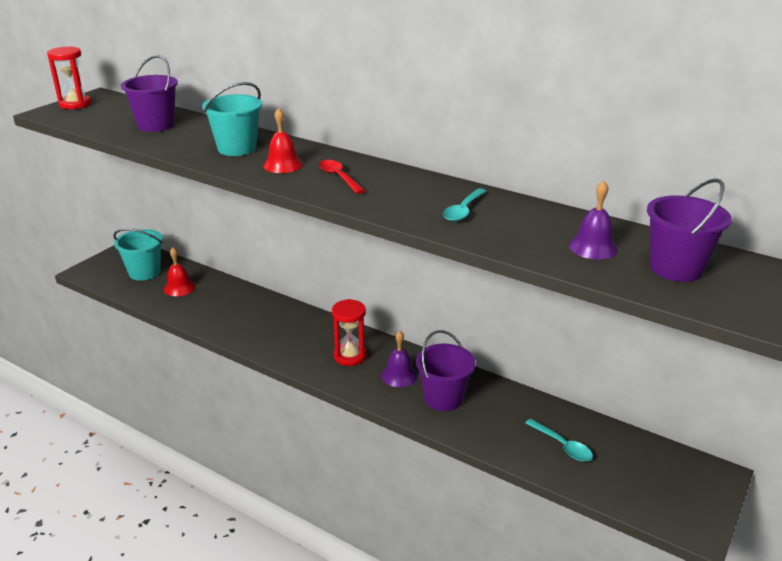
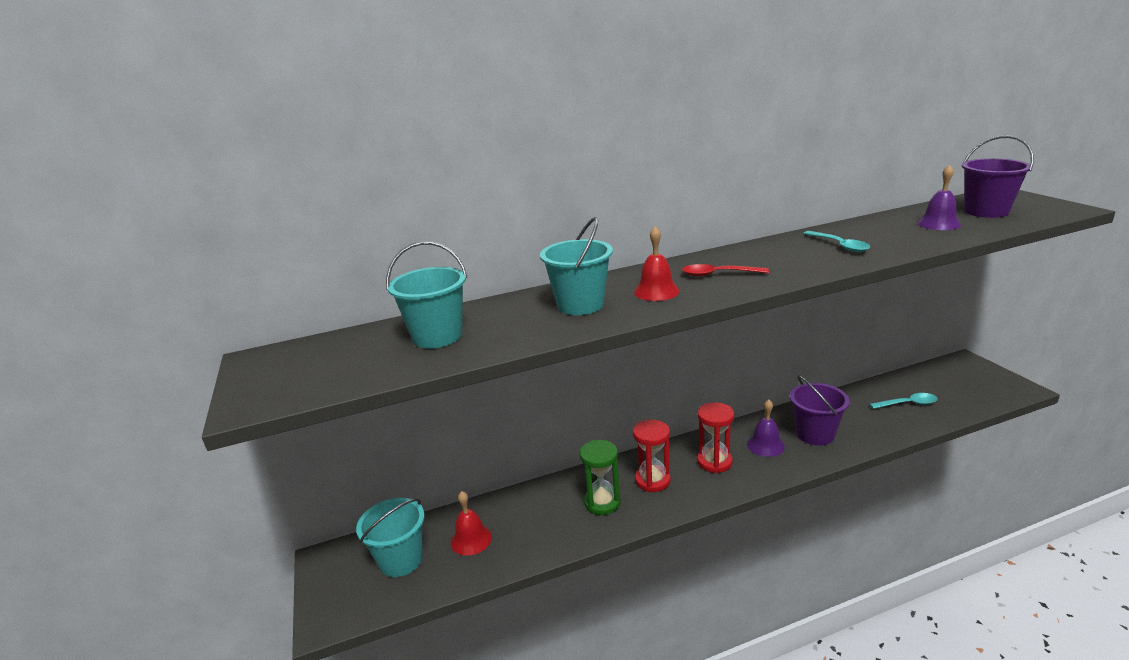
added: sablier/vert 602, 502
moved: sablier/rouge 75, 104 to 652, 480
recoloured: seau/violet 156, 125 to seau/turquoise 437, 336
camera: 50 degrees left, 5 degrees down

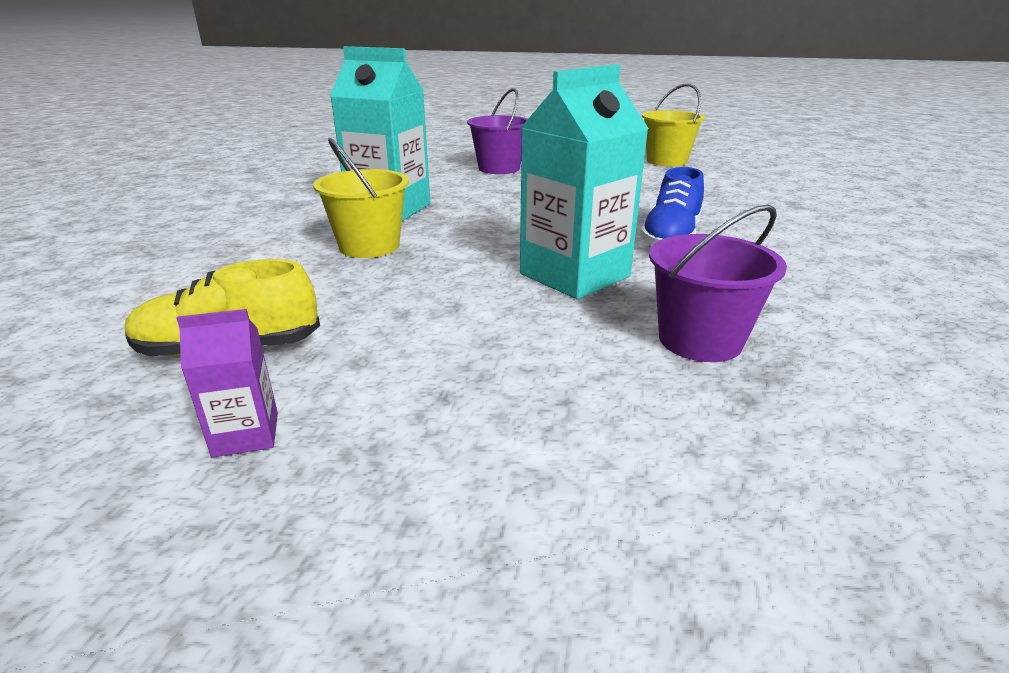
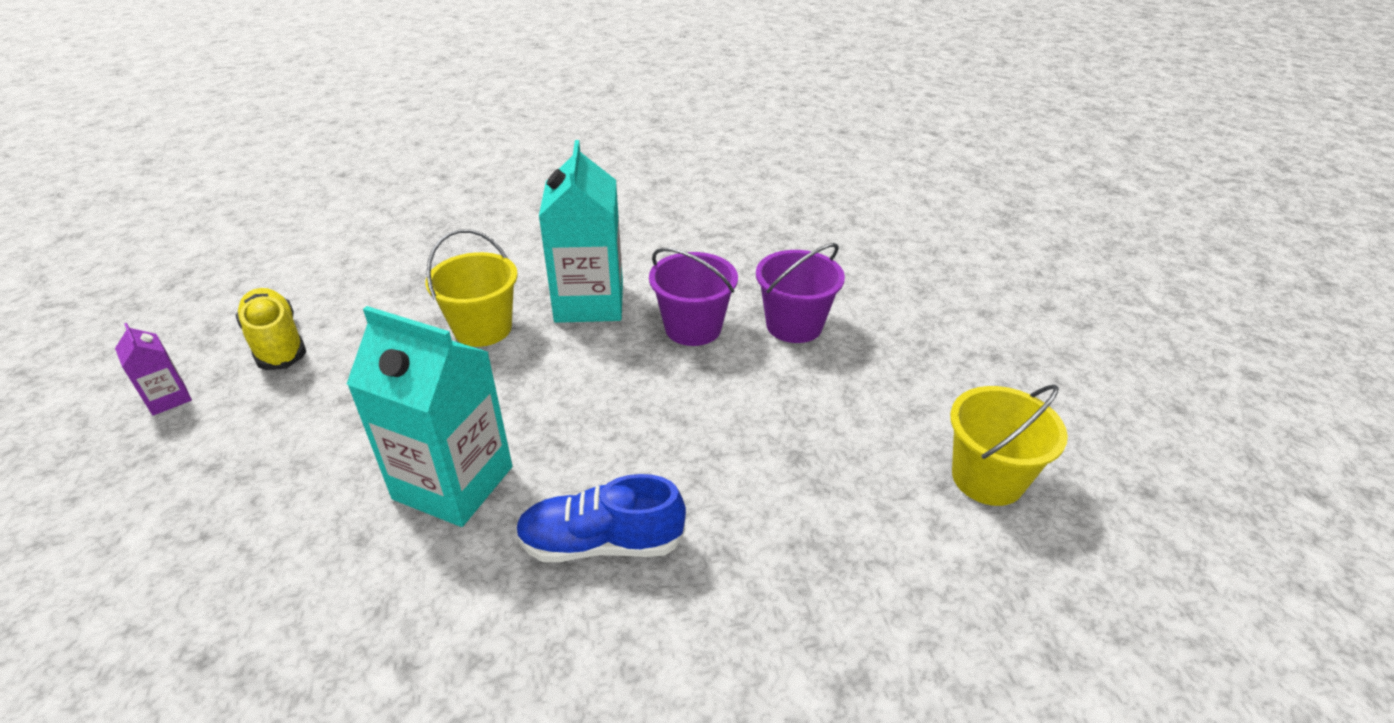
moved: seau/violet 700, 340 to 693, 328
camera: 65 degrees right, 10 degrees up

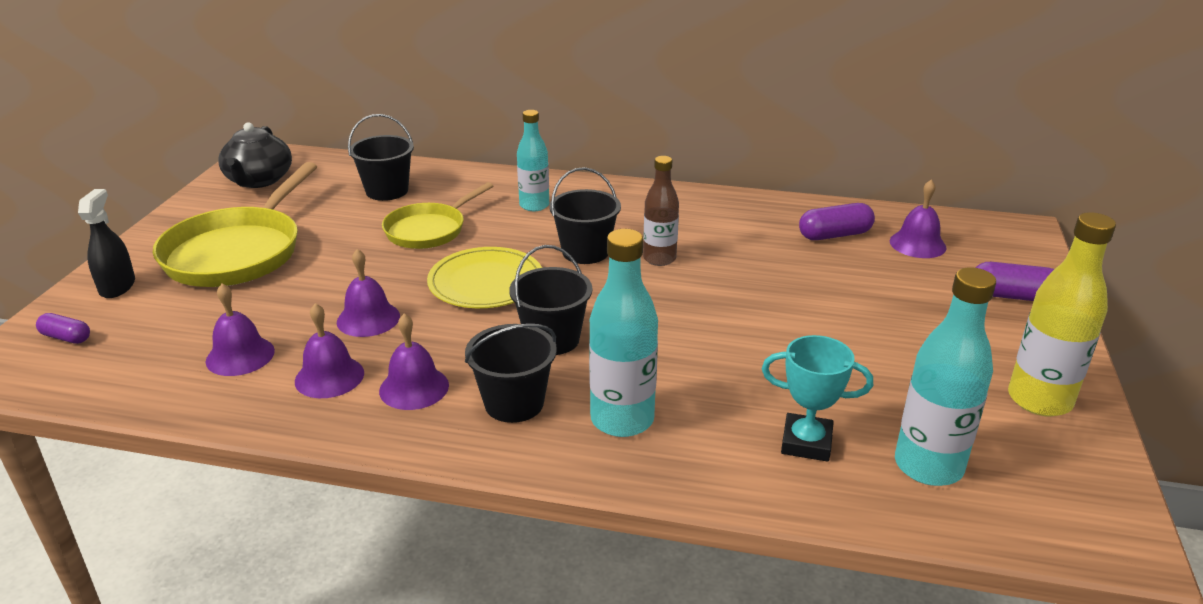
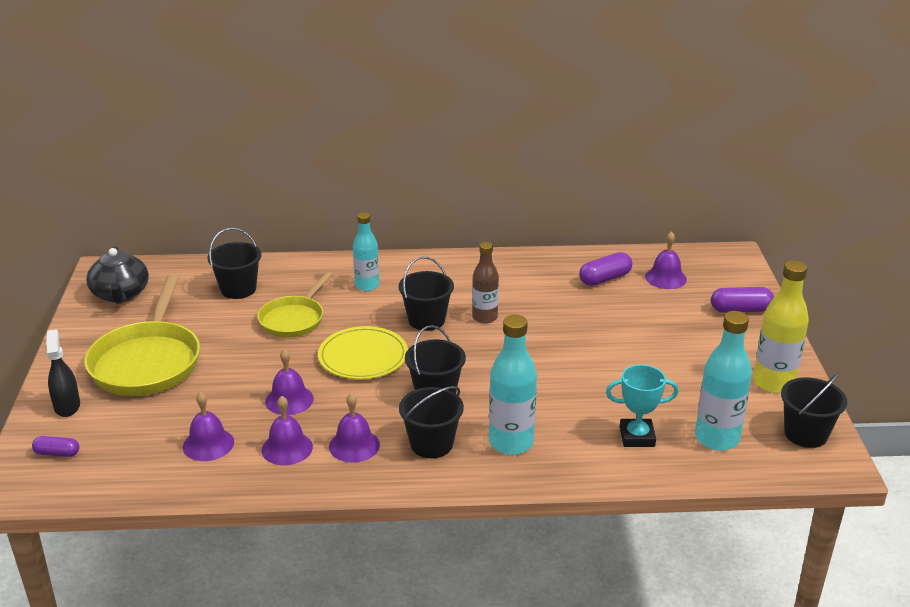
added: seau/noir 805, 434
camera: 15 degrees left, 0 degrees up

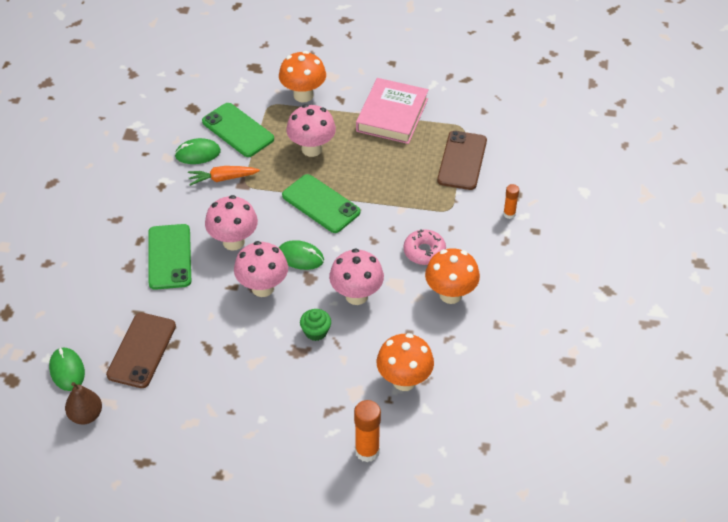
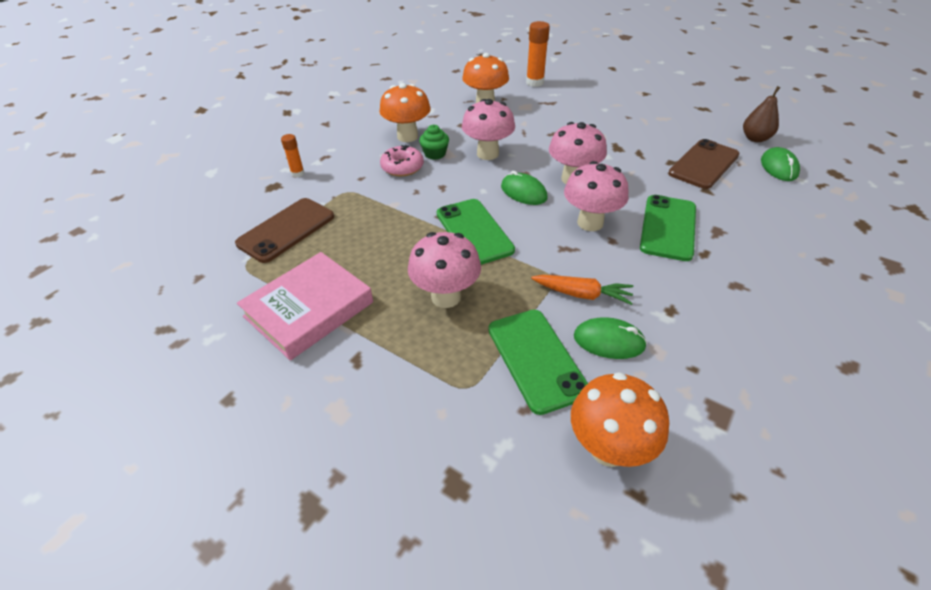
moved: muffin/vert 316, 332 to 435, 154; champignon/orange 303, 95 to 608, 449
camera: 155 degrees left, 5 degrees down

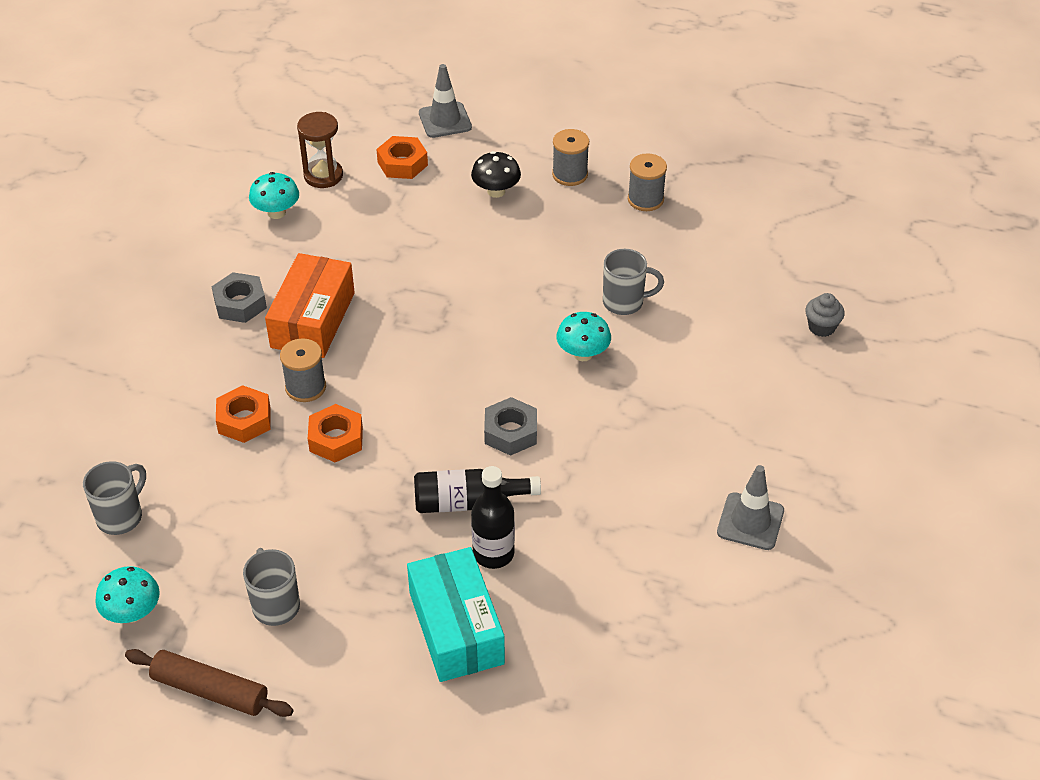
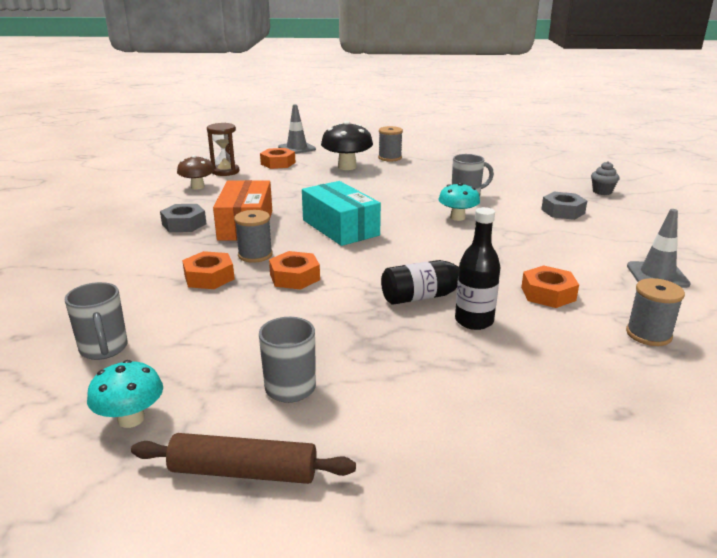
added: écrou/orange 548, 294
moved: boîte/turquoise 456, 628 to 340, 227; écrou/gris 510, 432 to 563, 211; bobine/gris 645, 199 to 648, 334
recoloured: champignon/turquoise 276, 212 to champignon/marron 197, 187
turned: tasse/gris 121, 516 = 104, 349 135 degrees clockwise
resized: champignon/noir 496, 191 = 347, 167 x1.54
camera: 15 degrees left, 20 degrees down

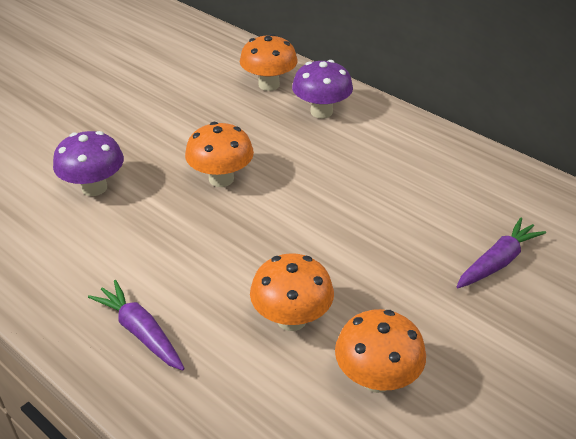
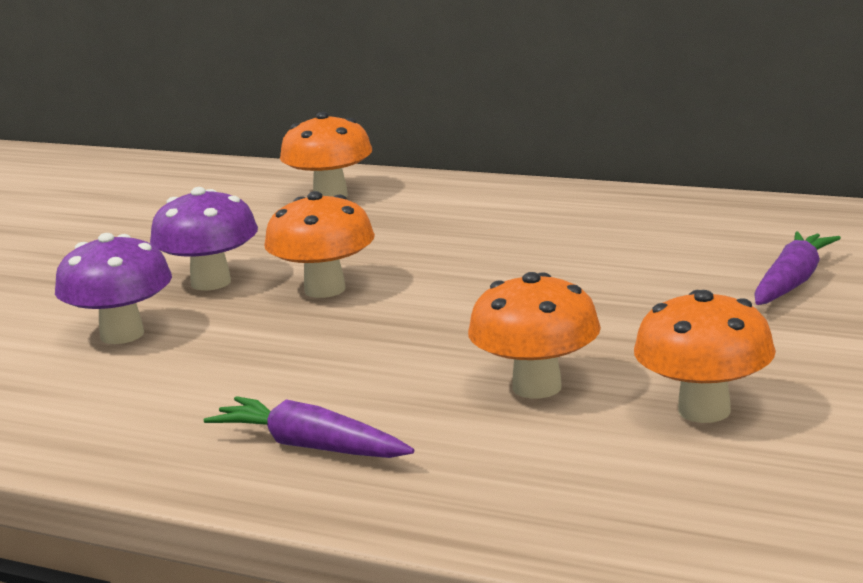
moved: champignon/violet 321, 112 to 211, 282
camera: 15 degrees left, 20 degrees down

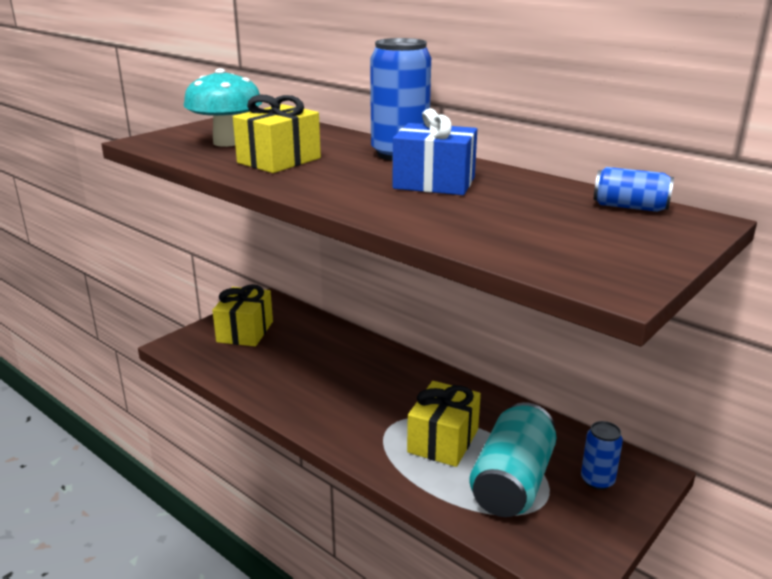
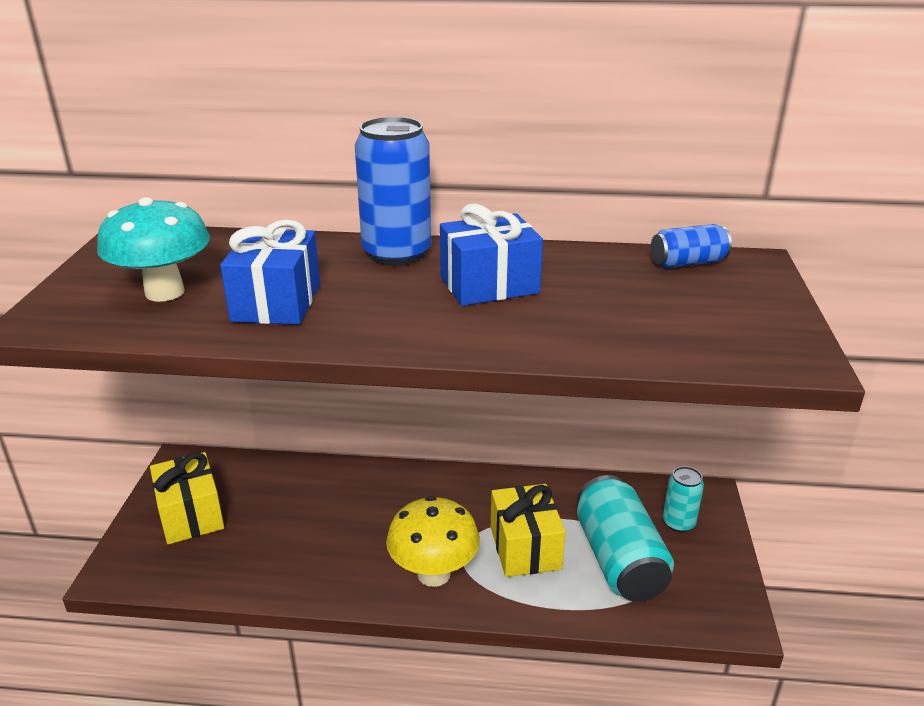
added: champignon/jaune 434, 574
recoloured: cadeau/jaune 279, 160 to cadeau/bleu 277, 302; canette/bleu 597, 480 to canette/turquoise 678, 523
camera: 35 degrees left, 5 degrees up

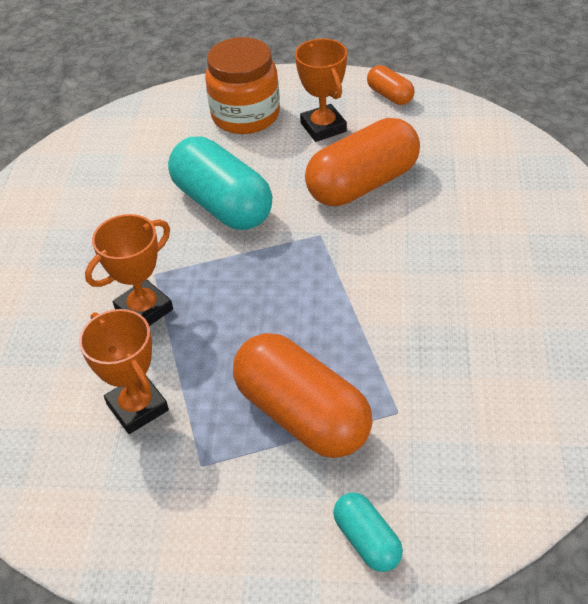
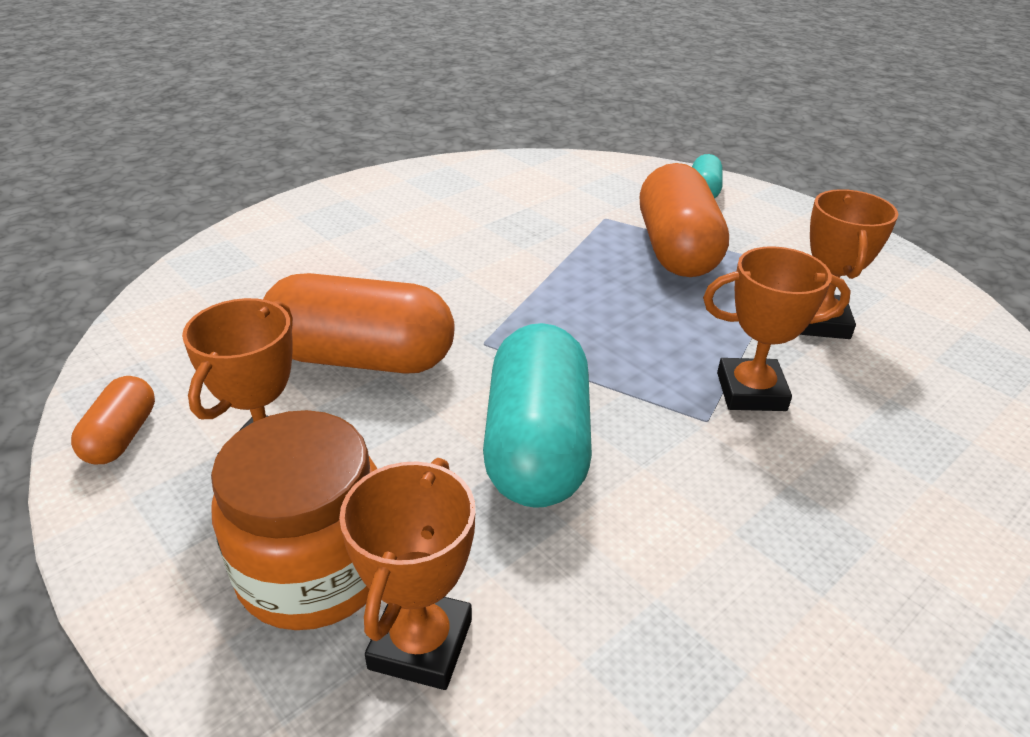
added: trophée/orange 421, 644
camera: 140 degrees left, 10 degrees down

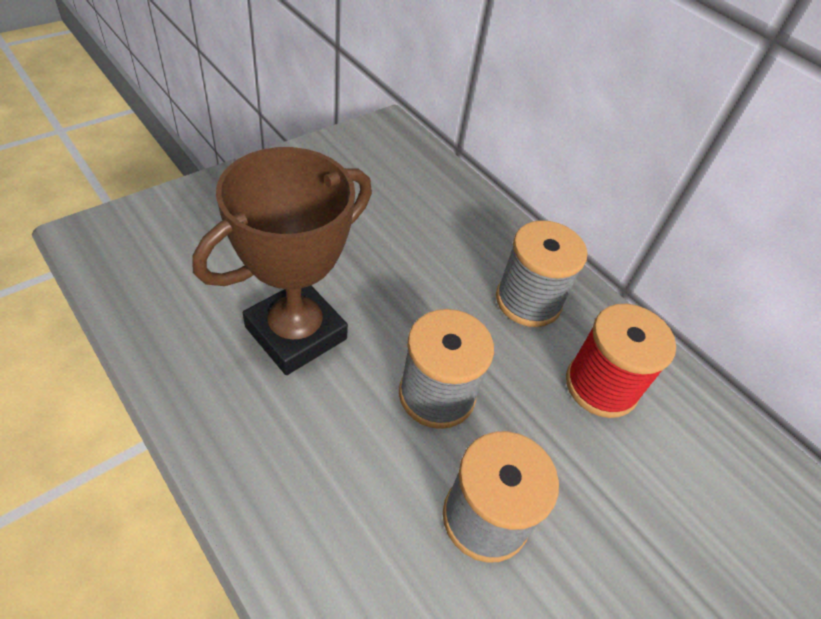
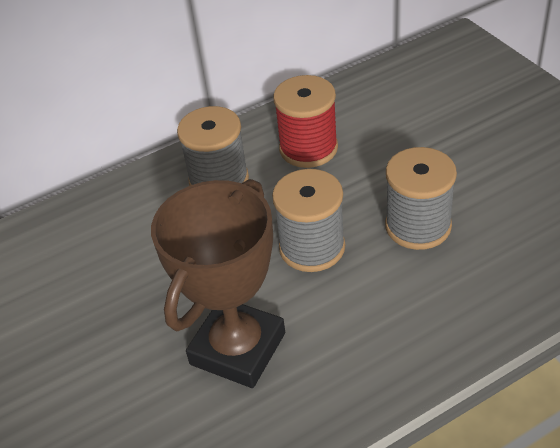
turned: trophée/marron 296, 333 = 238, 348 60 degrees clockwise
camera: 70 degrees left, 5 degrees down

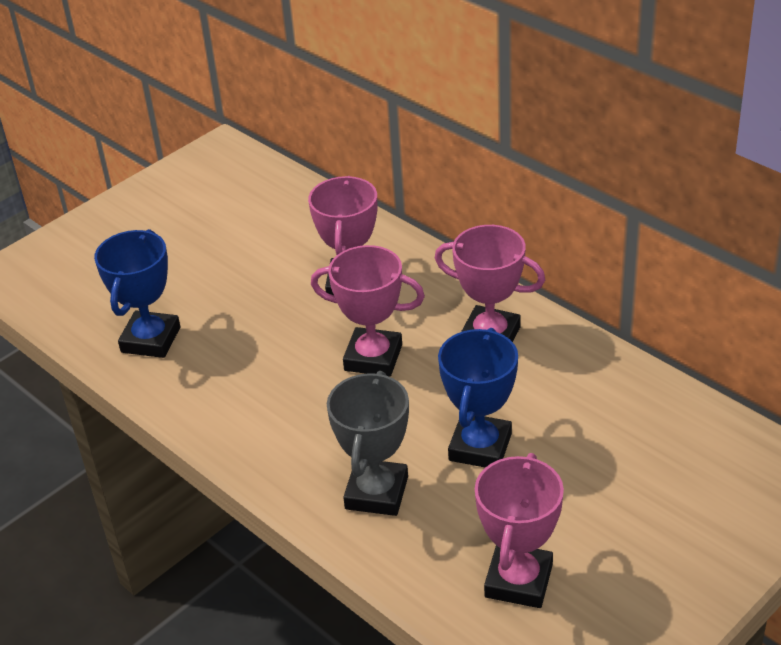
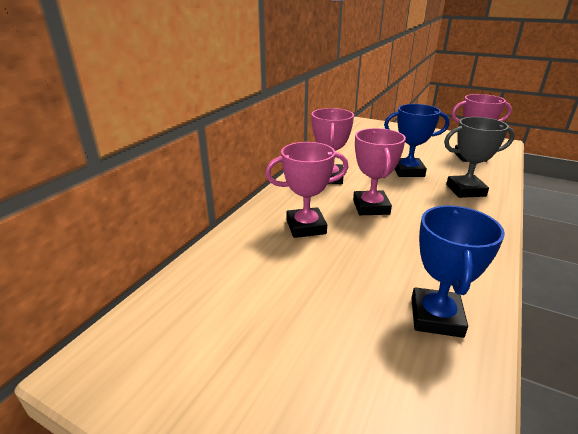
turned: trophée/bleu 151, 340 = 436, 317 75 degrees counterclockwise
camera: 110 degrees left, 10 degrees down

